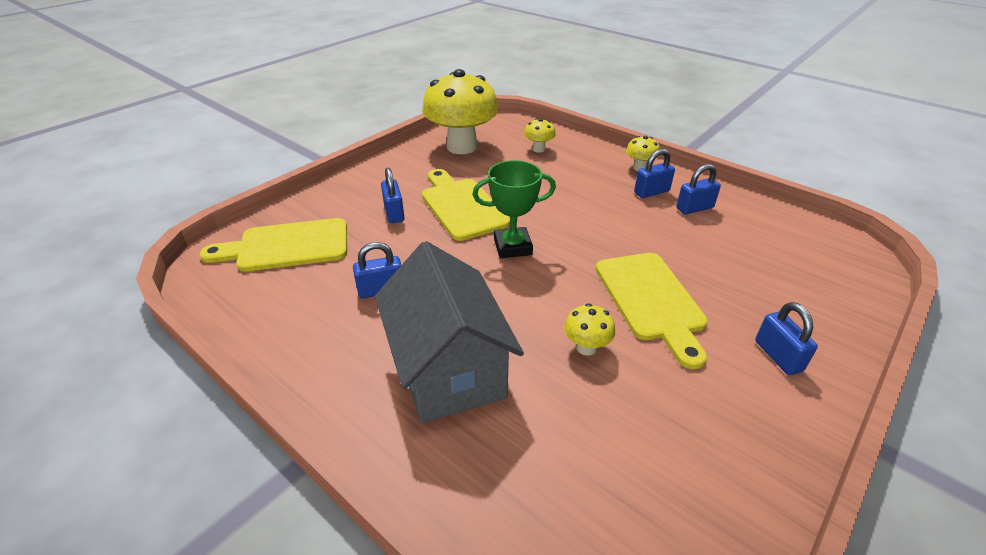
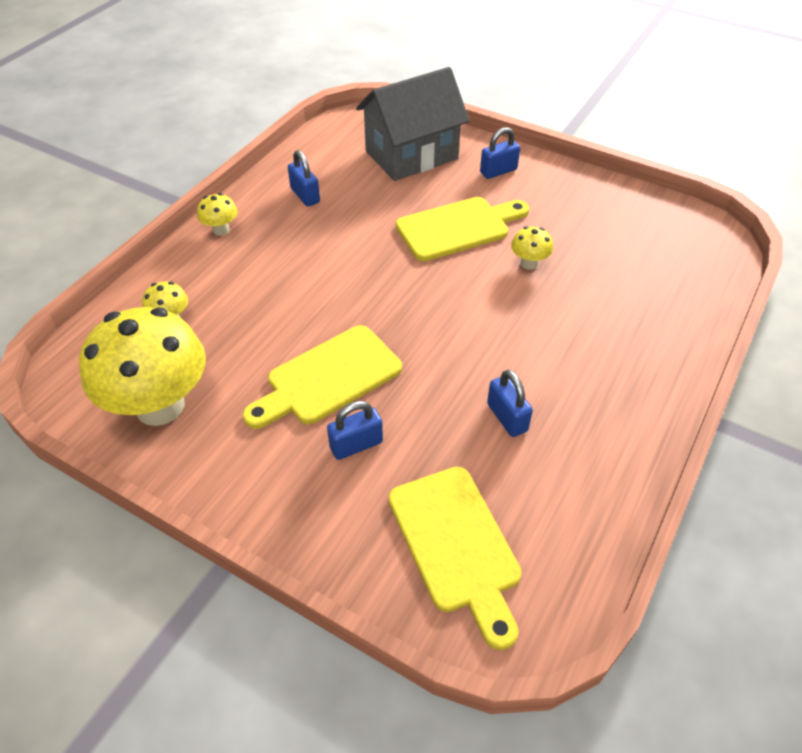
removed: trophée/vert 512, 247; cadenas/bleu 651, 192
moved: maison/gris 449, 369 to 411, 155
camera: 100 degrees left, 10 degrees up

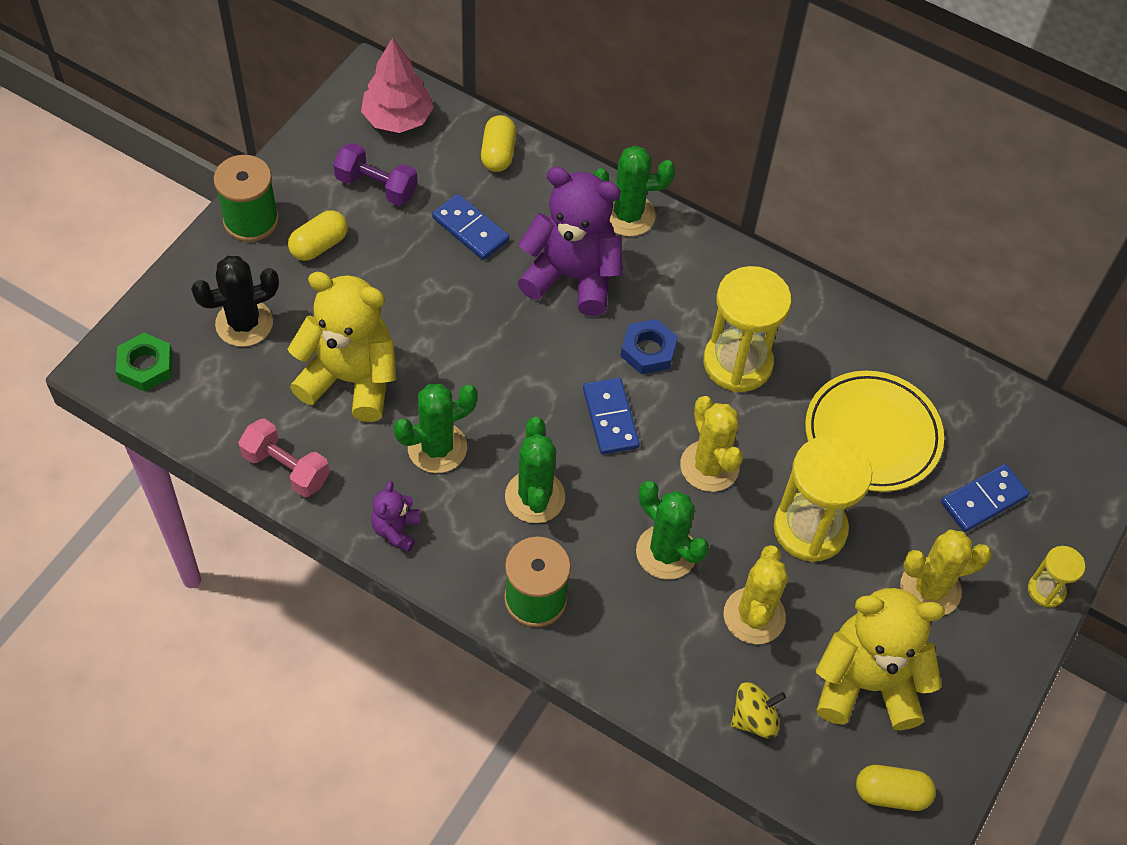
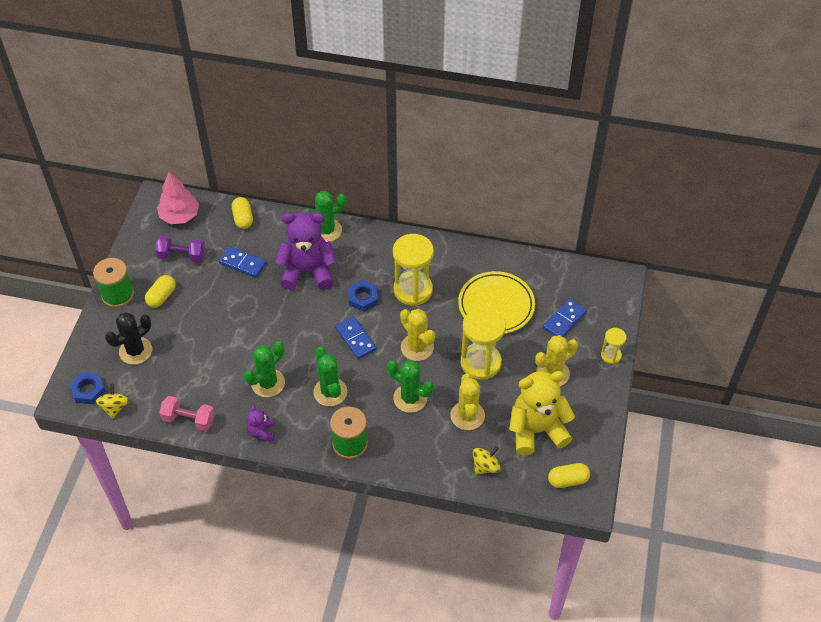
removed: ours en peluche/jaune 351, 379
added: toupie/jaune 115, 407
recoloured: écrou/vert 145, 366 to écrou/bleu 88, 390
camera: 15 degrees left, 5 degrees down

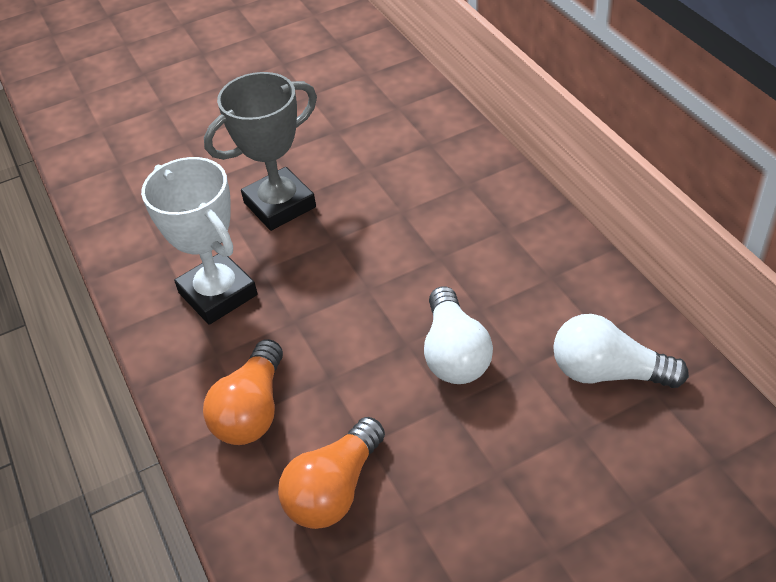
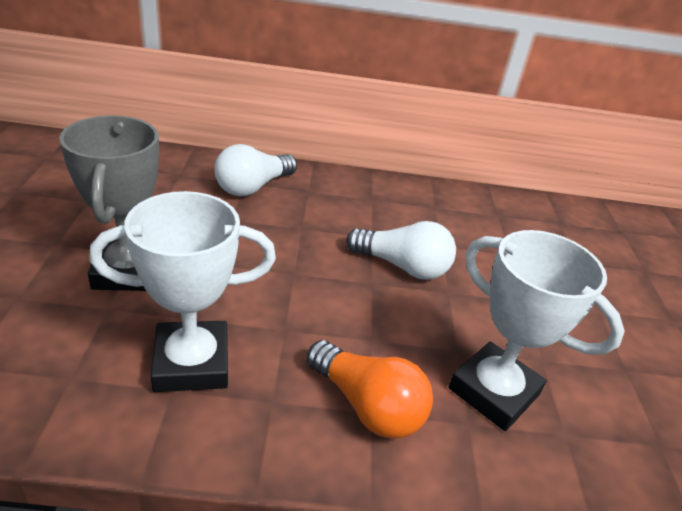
moved: ampoule/blanc 607, 372 to 253, 187
replaced: ampoule/orange 334, 490 to trophée/blanc 493, 391
camera: 70 degrees left, 10 degrees down

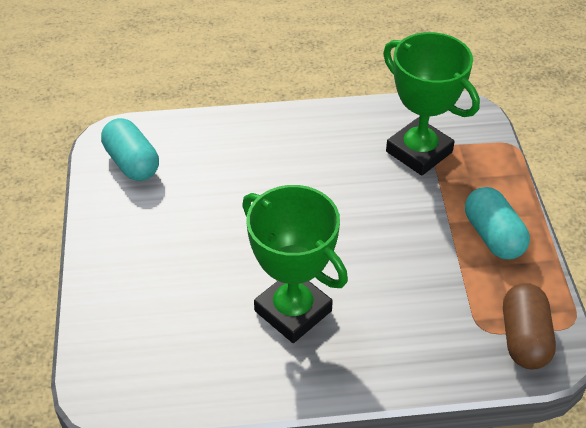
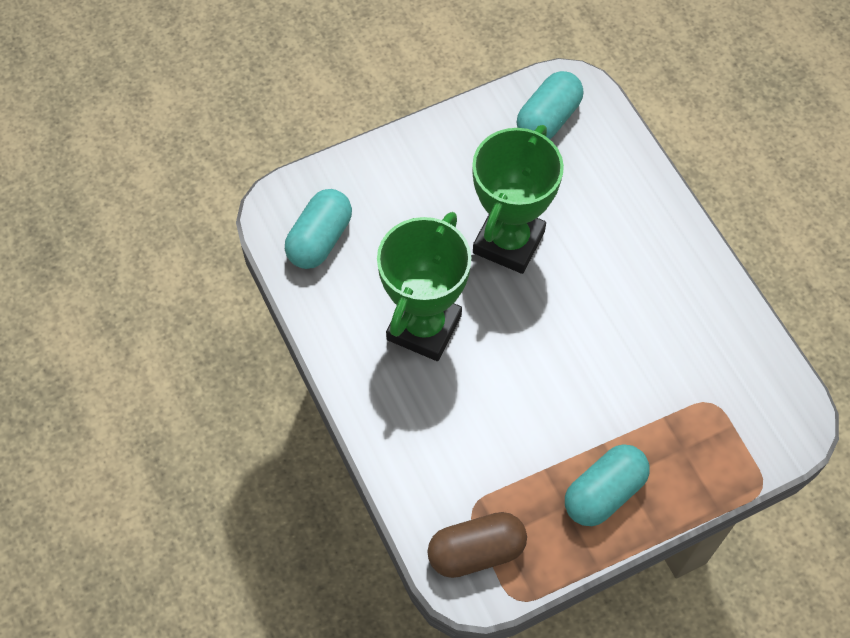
added: gélule/turquoise 320, 239
moved: trophée/vert 419, 152 to 508, 242
camera: 70 degrees right, 15 degrees up

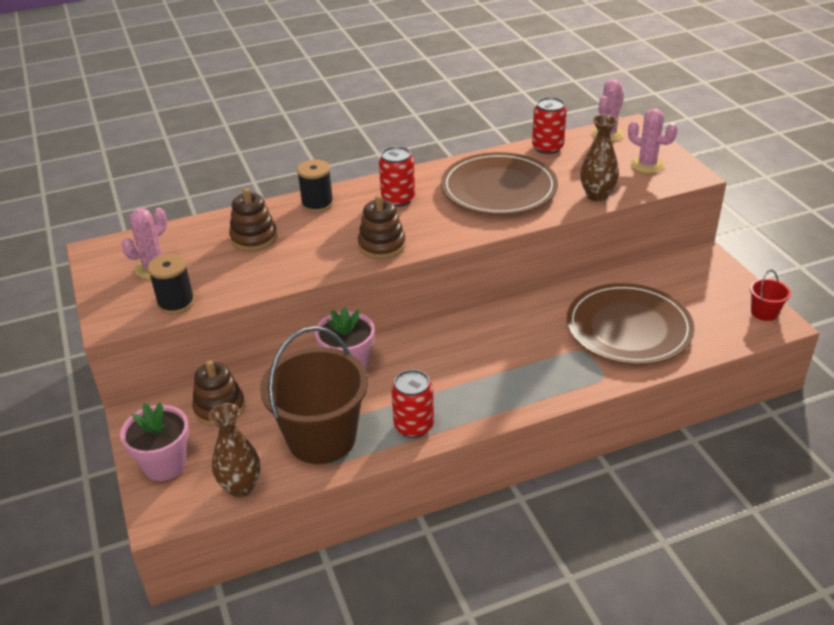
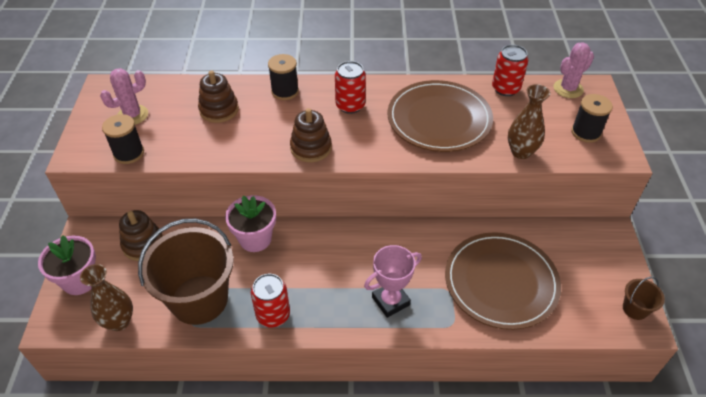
added: trophée/rose 390, 301
replaced: cactus/rose 647, 165 to bobine/noir 586, 132
recoloured: seau/rouge 764, 312 to seau/marron 635, 309
camera: 20 degrees right, 10 degrees up

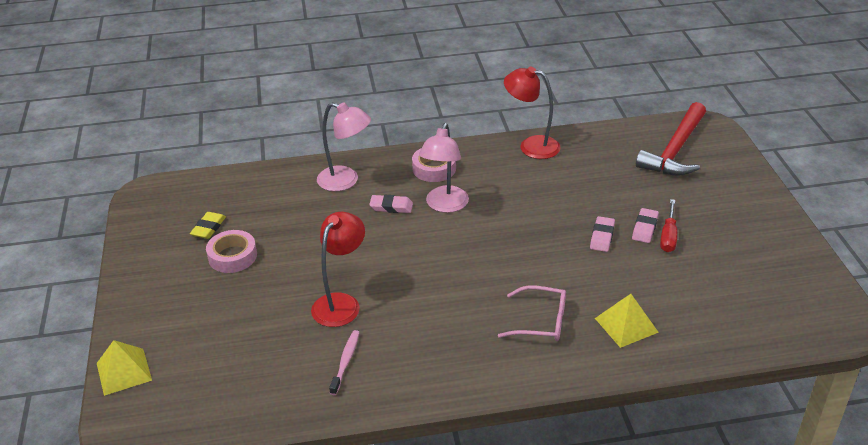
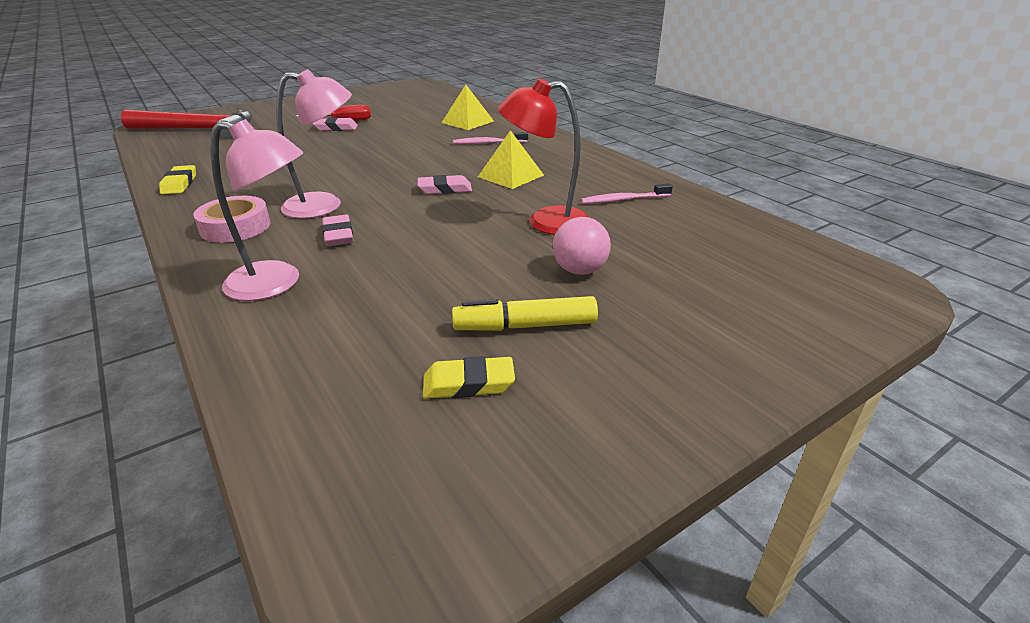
added: balle/rose 579, 270
moved: gomme/rose 602, 237 to 445, 189; pyramide/jaune 124, 371 to 511, 176
replaced: lampe/rouge 531, 146 to gomme/jaune 179, 184; ruban adhésif/rose 232, 256 to feutre/jaune 525, 326; lunettes/rose 540, 321 to brosse à dents/rose 488, 143
turned: lampe/rose 346, 181 = 276, 283 105 degrees clockwise
camera: 115 degrees left, 5 degrees down

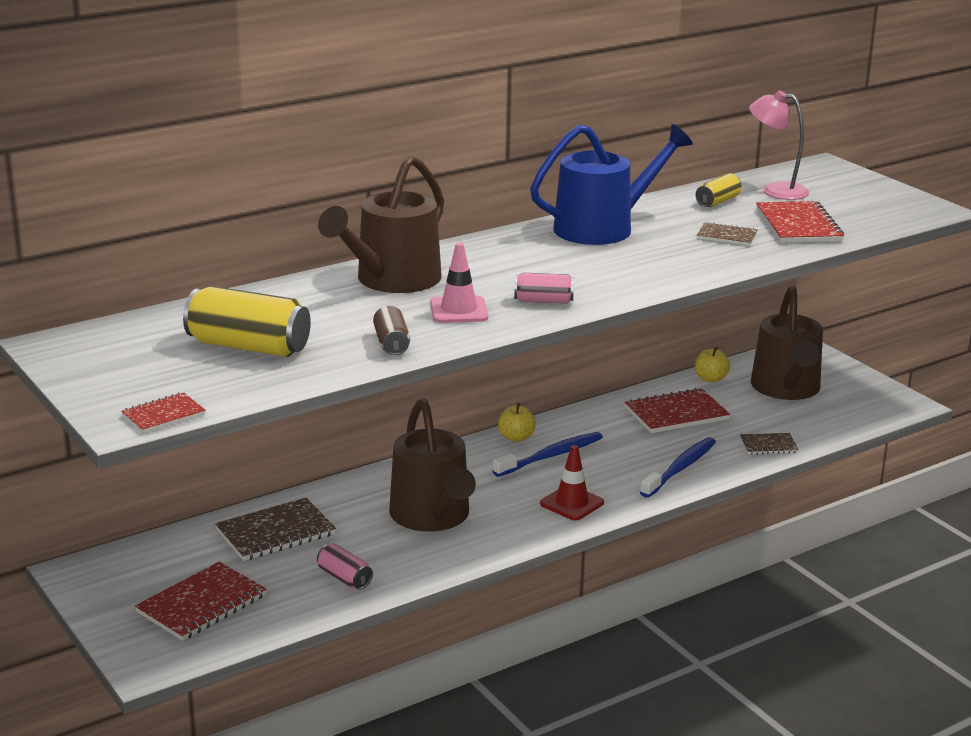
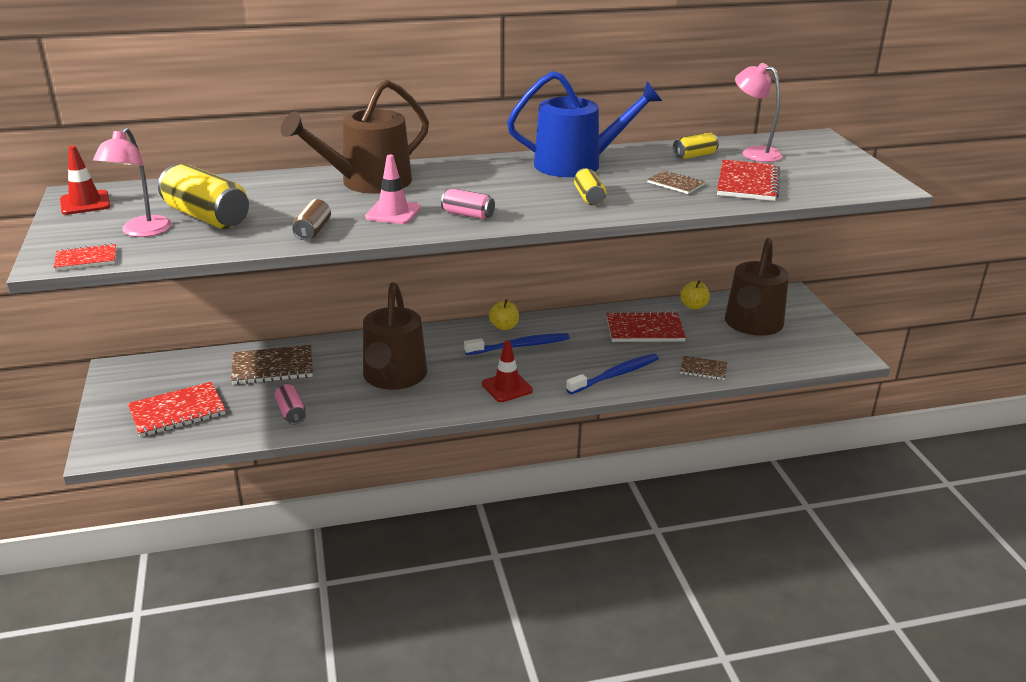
added: cône de chantier/rouge 85, 203; lampe/rose 141, 232; canette/jaune 589, 197
camera: 20 degrees right, 5 degrees up

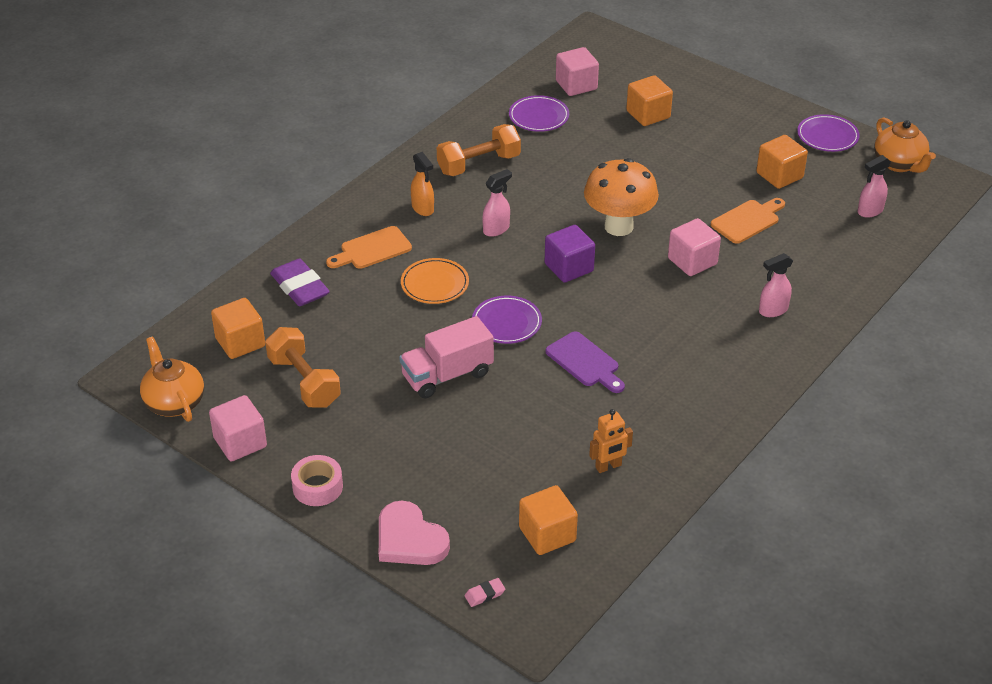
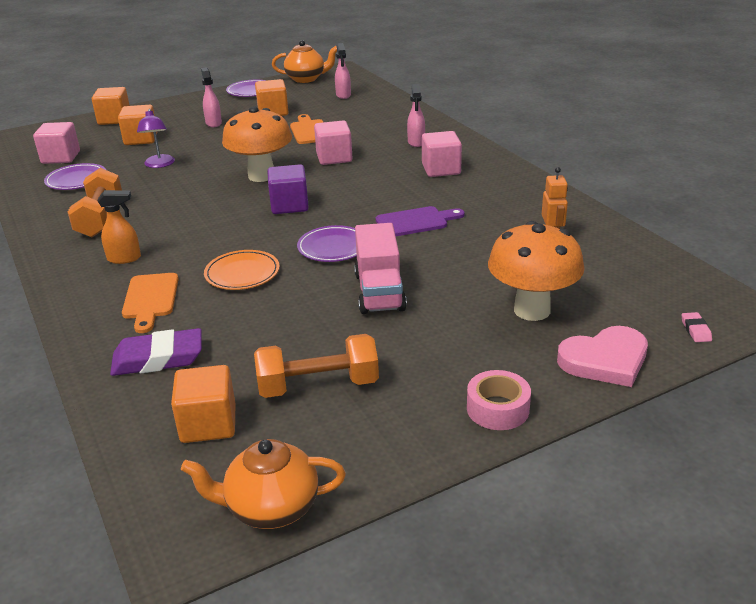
added: lampe/violet 159, 165; champignon/orange 532, 310
moved: cube/orange 547, 534 to 114, 119; vaporisateur/rose 496, 229 to 213, 123; cube/rose 240, 442 to 441, 169
camera: 65 degrees left, 10 degrees down

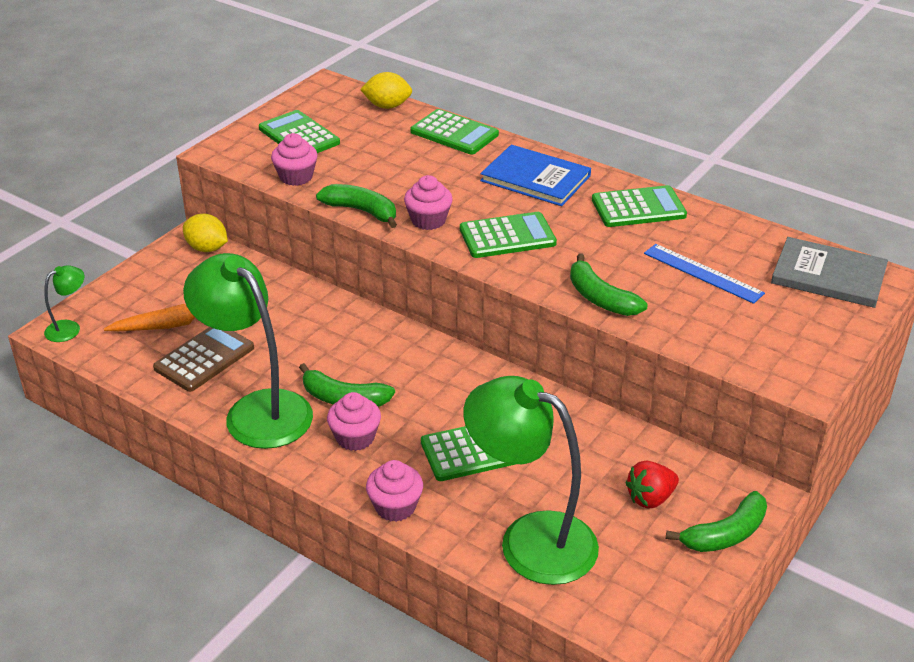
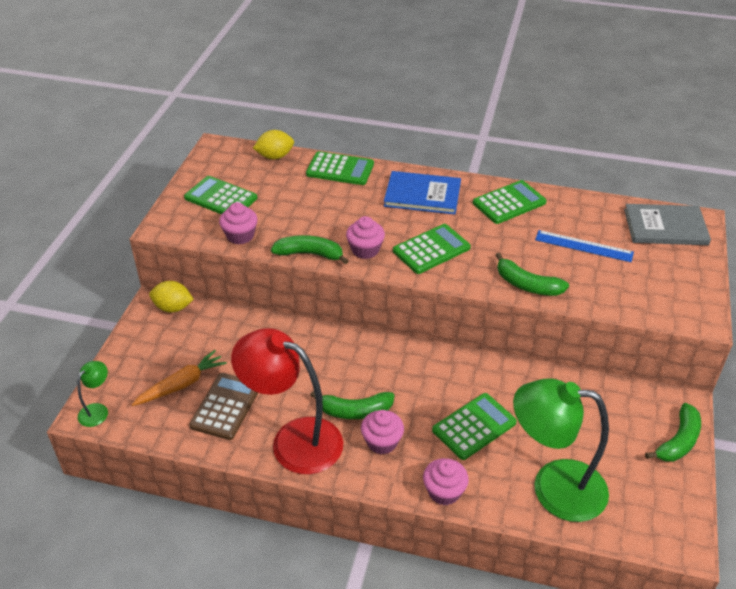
removed: fraise/rouge 650, 498
recoloured: lampe/vert 257, 409 to lampe/rouge 293, 440
camera: 20 degrees left, 5 degrees up

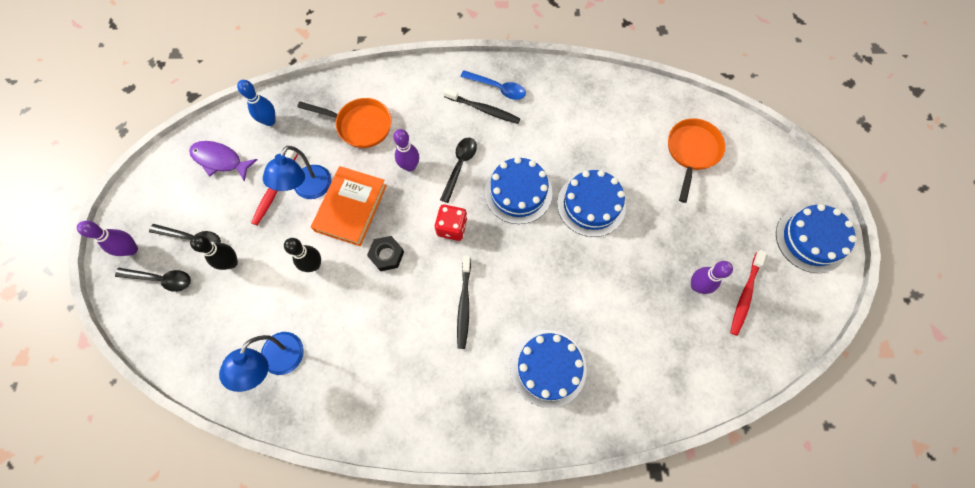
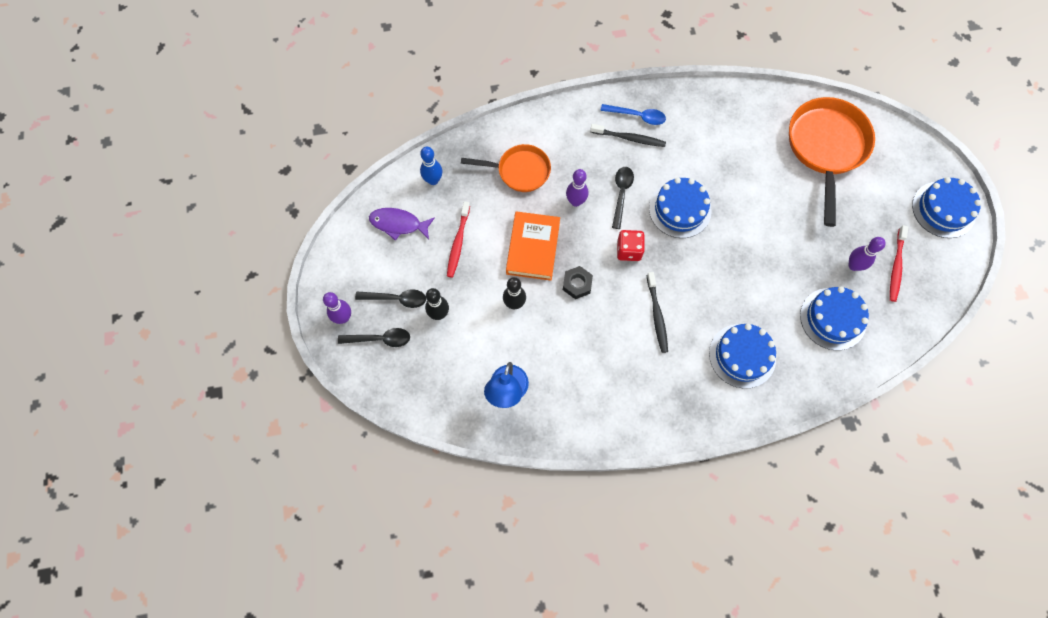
removed: lampe/bleu 308, 189
moved: gâteau/bleu 591, 204 to 833, 318
resized: poêle/orange 691, 152 = 826, 148 x1.64
camera: 10 degrees left, 0 degrees up

